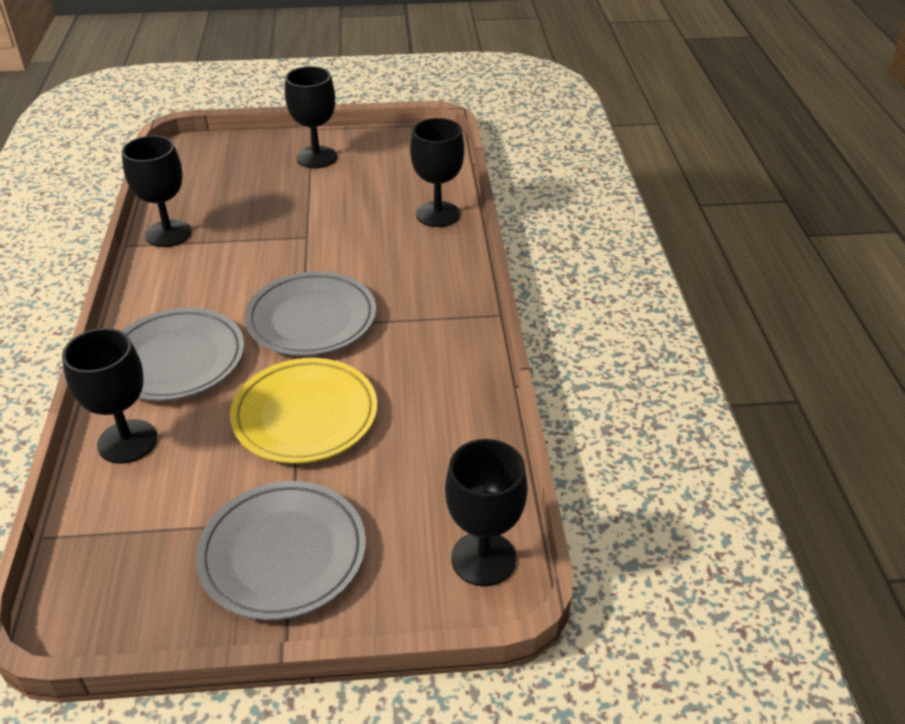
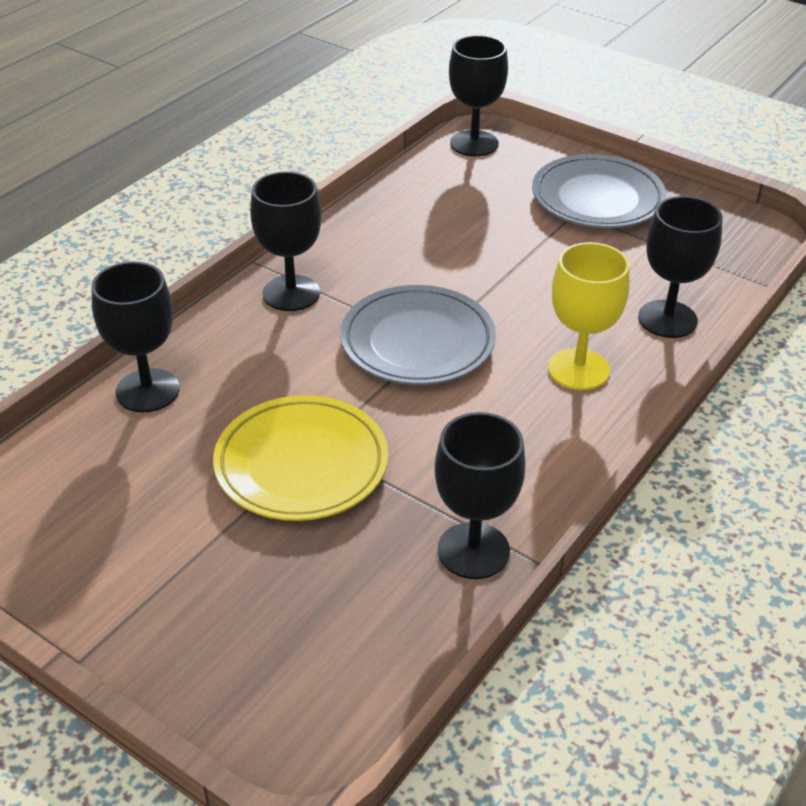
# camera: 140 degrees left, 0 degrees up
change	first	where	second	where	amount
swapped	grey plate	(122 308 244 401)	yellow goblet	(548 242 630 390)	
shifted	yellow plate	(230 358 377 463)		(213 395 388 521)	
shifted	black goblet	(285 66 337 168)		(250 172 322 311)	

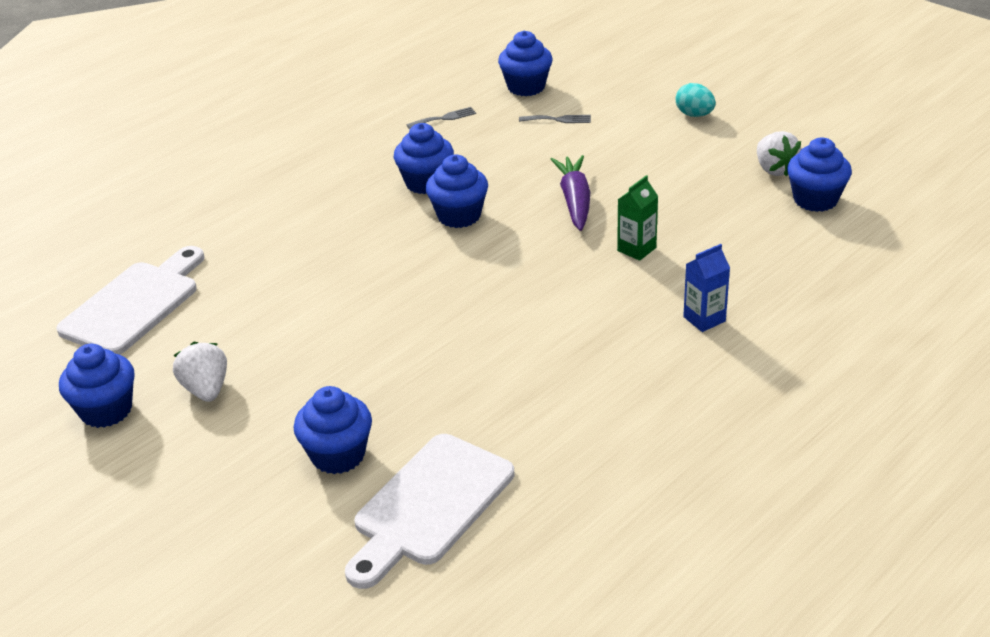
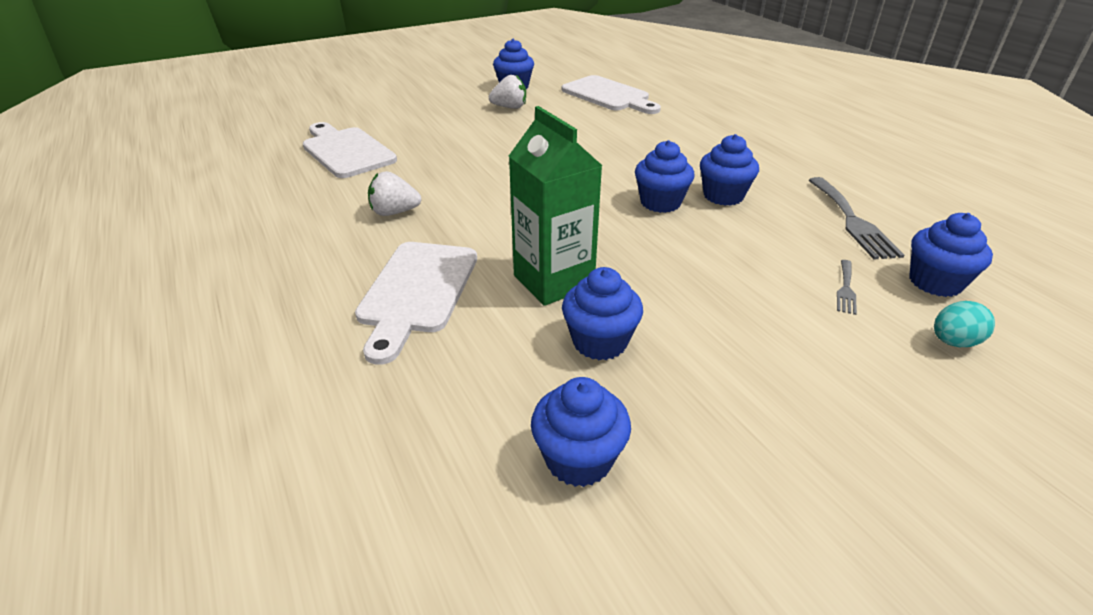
# camera: 105 degrees right, 0 degrees up
change	first	where	second	where	amount
shifted	blue cupcake	(294 386 372 474)		(562 267 643 360)	
scaled	grey fork	(406 107 476 129)		(809 177 905 260)	x1.97
gone	purple carrot	(551 155 590 231)			
scaled	green carton	(617 175 658 261)		(509 106 602 306)	x1.98
shifted	turquoise egg	(676 83 716 117)		(934 301 995 347)	
swapped	blue carton	(683 244 730 332)	white cutting board	(355 242 477 365)	
shifted	white strawberry	(757 131 801 177)		(368 171 422 216)	

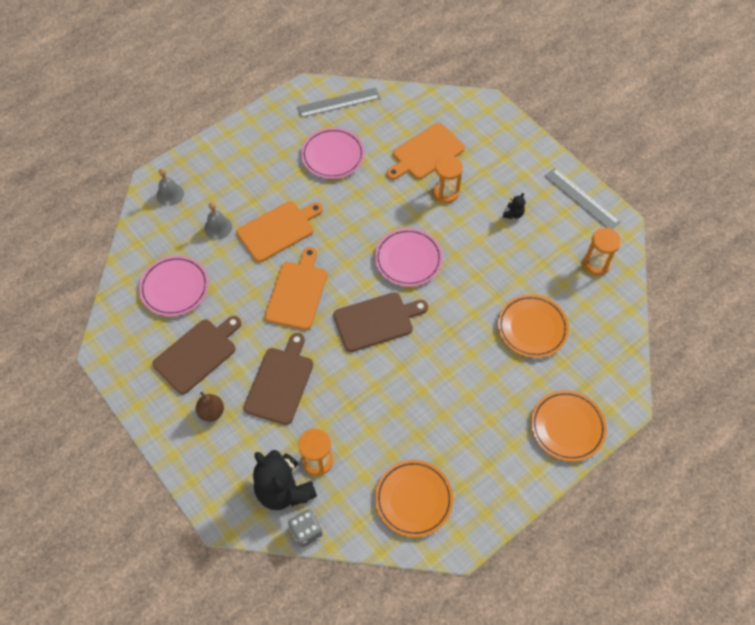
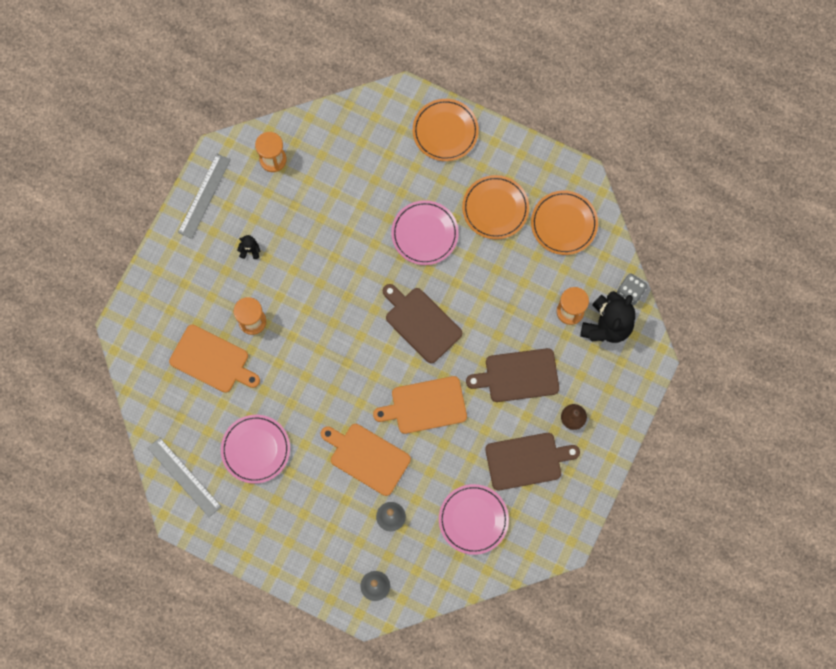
# camera: 115 degrees left, 15 degrees up
change	first	where	second	where	amount
rotated	brown cutting board	(152 316 241 394)		(485 433 580 490)	150 degrees clockwise
shifted	pink plate	(375 228 443 287)		(391 200 459 265)	
shifted	orange plate	(498 294 569 358)		(462 175 529 239)	

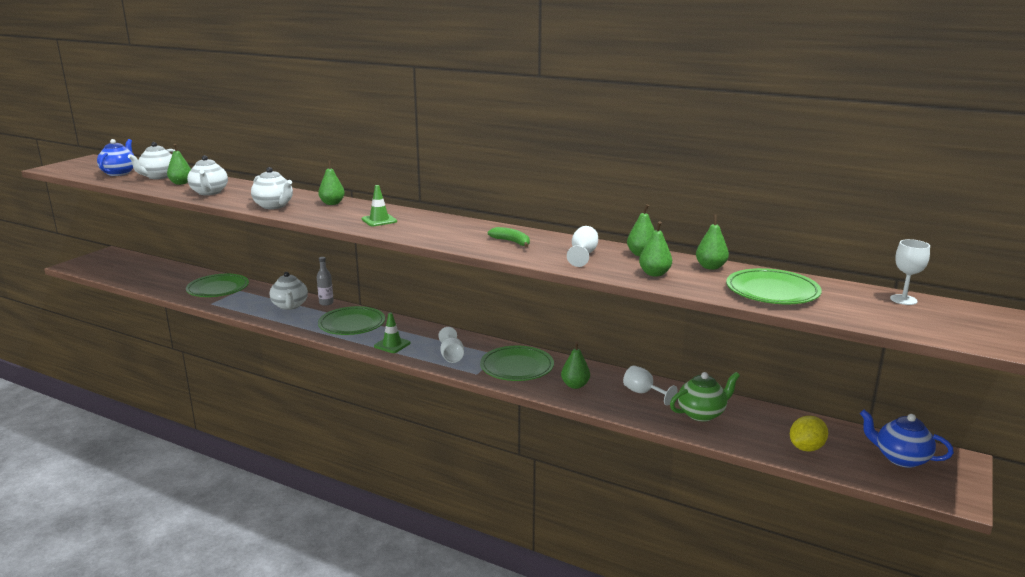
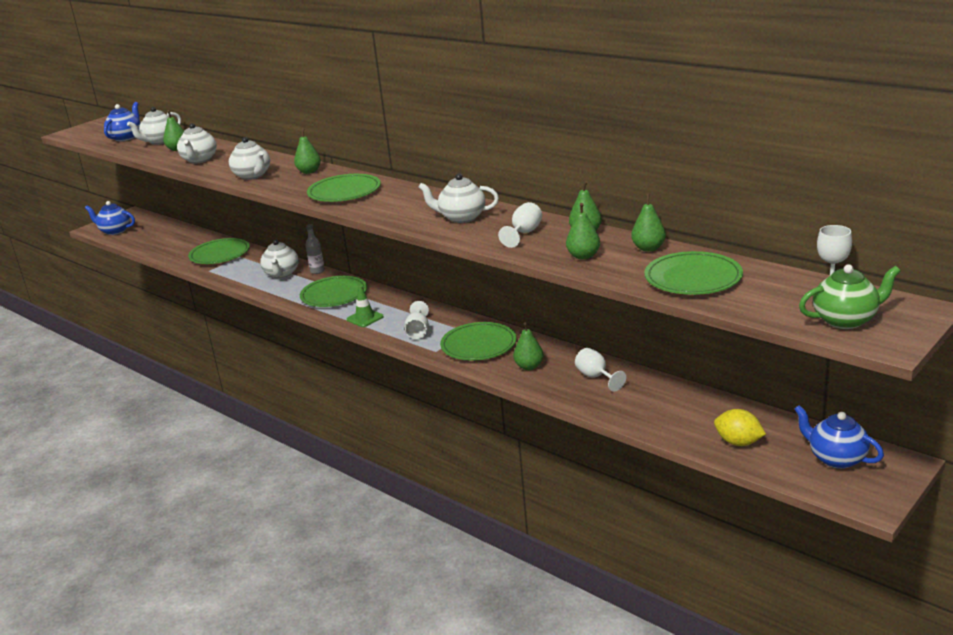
# camera: 15 degrees right, 5 degrees up
change	first	where	second	where	amount
swapped	green traffic cone	(361 185 397 226)	green plate	(307 174 381 202)	
swapped	green banana	(488 227 530 247)	white teapot	(418 173 499 223)	
shifted	green teapot	(670 372 740 422)		(799 264 900 329)	
rotated	yellow lemon	(790 416 828 451)		(714 409 766 446)	60 degrees clockwise
new			blue teapot	(85 201 135 235)	

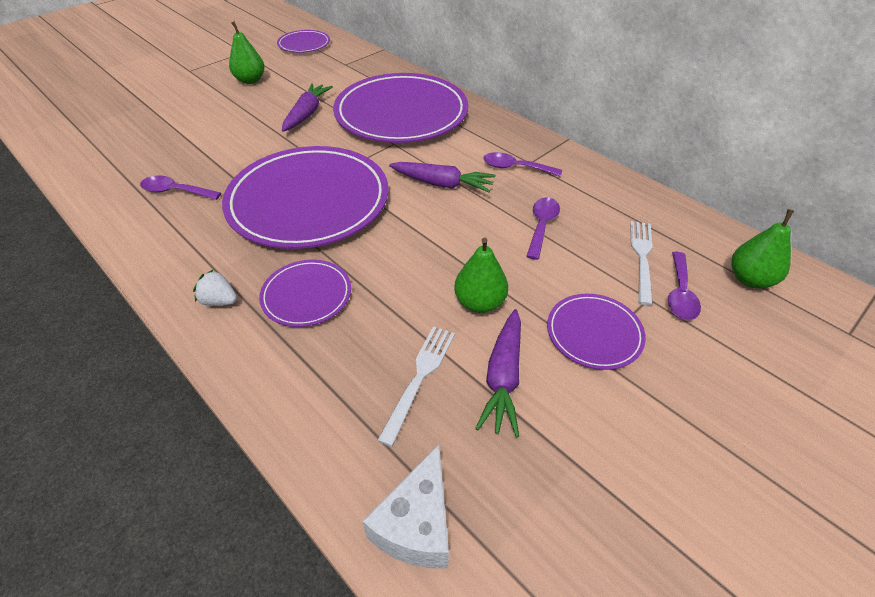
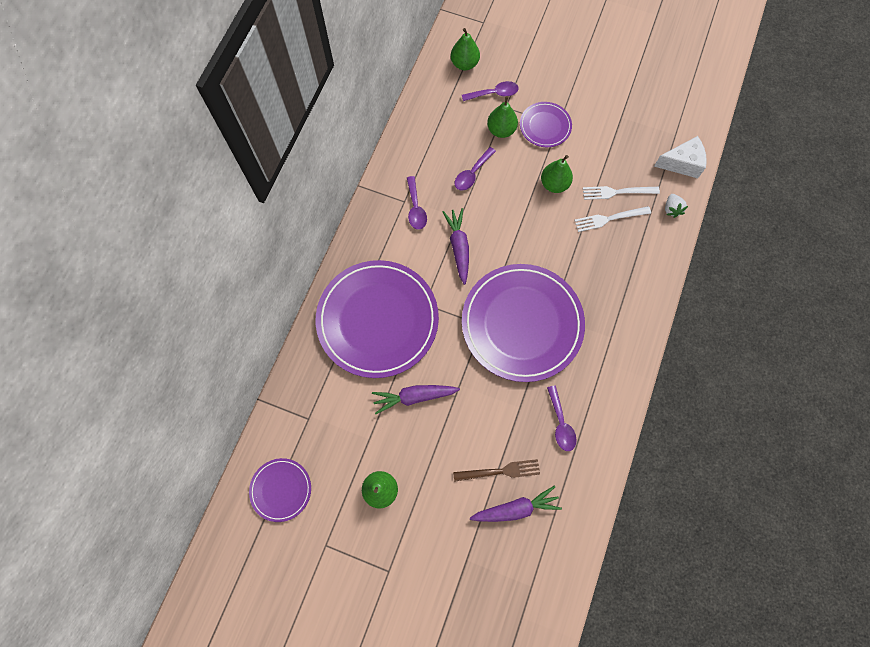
# camera: 115 degrees left, 25 degrees up
change	first	where	second	where	amount
shifted	white strawberry	(193 269 237 306)		(665 194 688 218)	
gone	purple plate	(259 260 351 327)			
shifted	purple carrot	(475 309 521 437)		(470 485 562 522)	
rotated	purple spoon	(526 197 560 260)		(455 147 496 191)	45 degrees counterclockwise
shifted	white fork	(630 221 653 305)		(574 206 651 232)	
new			brown fork	(453 459 540 482)	
new			green pear	(487 96 518 138)	

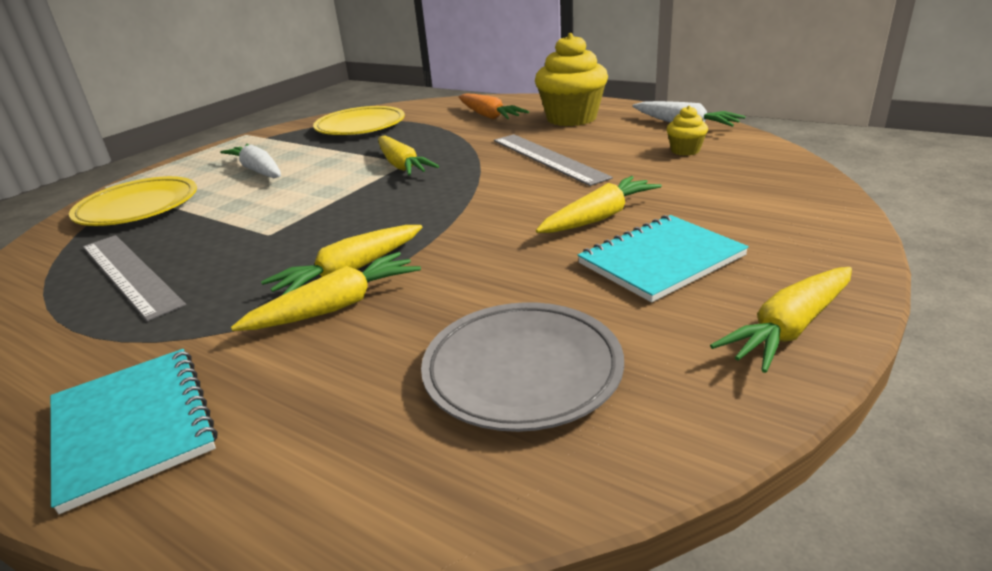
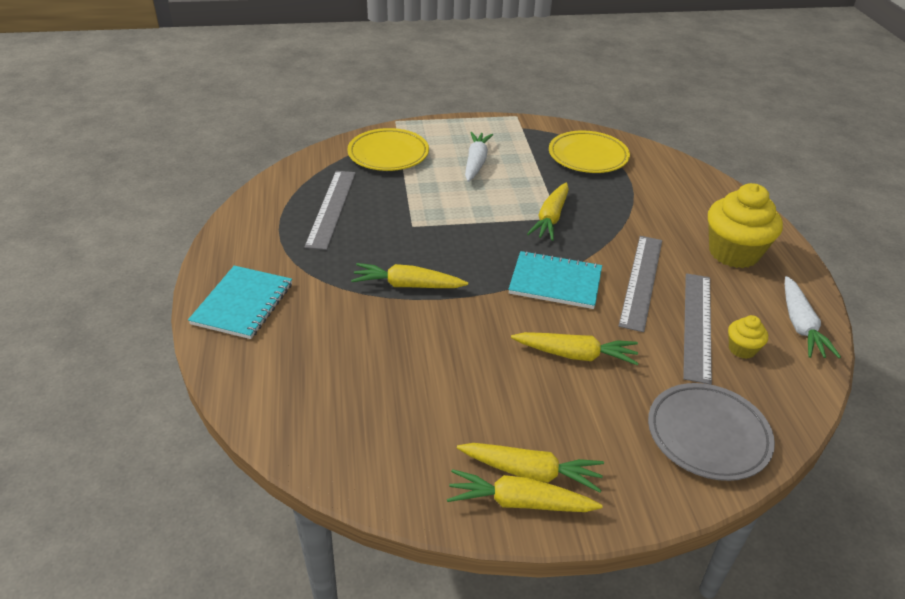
# camera: 45 degrees right, 10 degrees up
change	first	where	second	where	amount
shifted	yellow carrot	(231 252 421 331)		(457 443 604 492)	
shifted	grey plate	(421 302 624 432)		(648 383 775 481)	
gone	orange carrot	(459 93 529 119)			
shifted	turquoise notebook	(577 215 749 302)		(508 251 602 309)	
new			grey ruler	(683 273 712 385)	

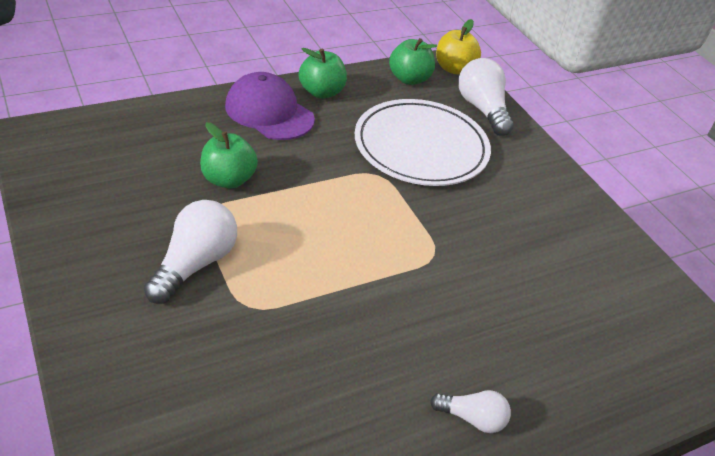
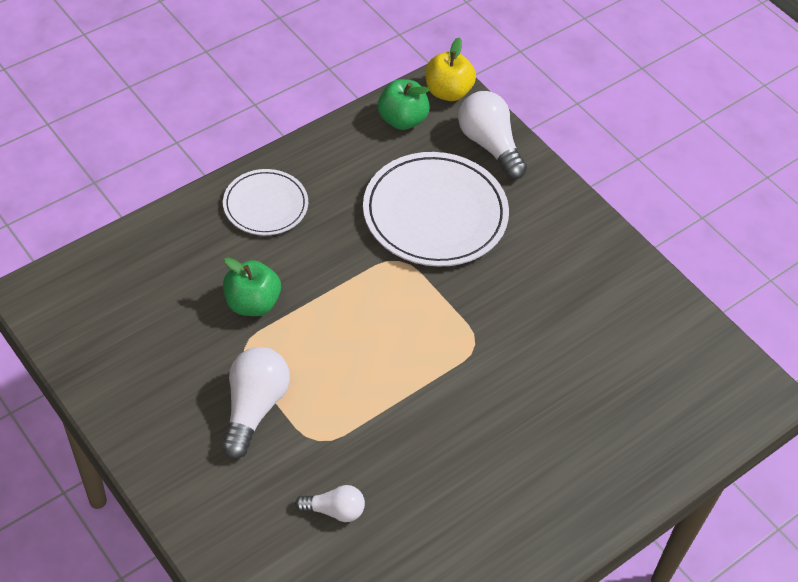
# camera: 10 degrees left, 10 degrees up
change	first	where	second	where	amount
swapped	purple cap	(225 72 315 140)	white plate	(223 169 308 235)	
gone	green apple	(299 48 347 99)			
shifted	white light bulb	(430 390 511 433)		(295 485 365 522)	

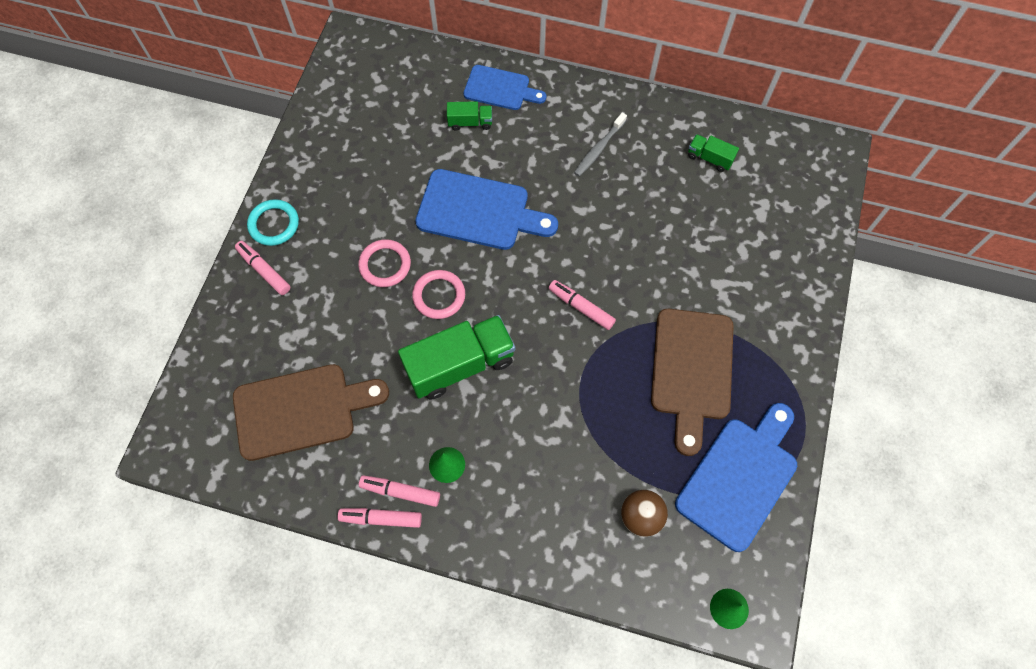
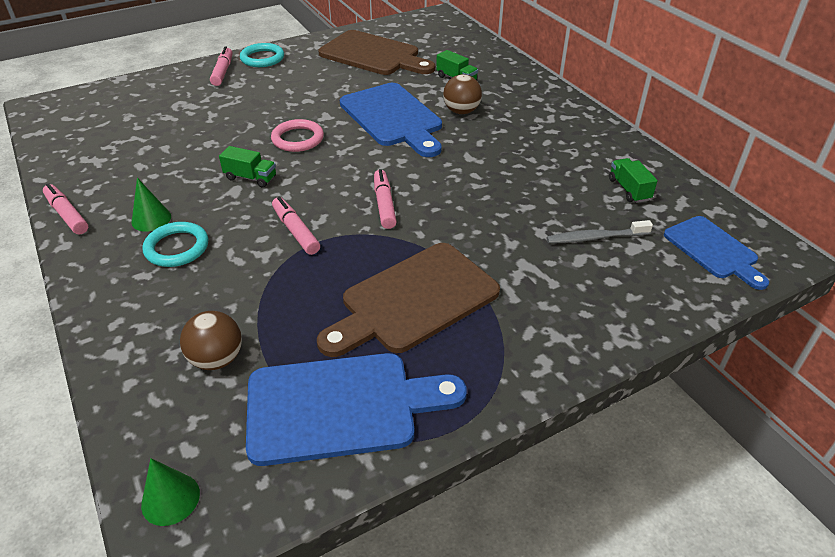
# camera: 45 degrees right, 25 degrees down
change	first	where	second	where	amount
shifted	brown cutting board	(233 364 389 461)		(318 30 435 75)	
gone	pink ring	(358 239 411 287)			
shifted	pink marker	(359 475 440 507)		(272 197 320 255)	
scaled	green truck	(398 315 515 400)		(219 146 276 188)	x0.47
shifted	blue cutting board	(463 65 546 110)		(664 216 769 290)	
shifted	grey toothbrush	(574 112 627 176)		(547 220 653 244)	
new			turquoise ring	(142 222 208 267)	
new			brown ball	(443 74 482 114)	

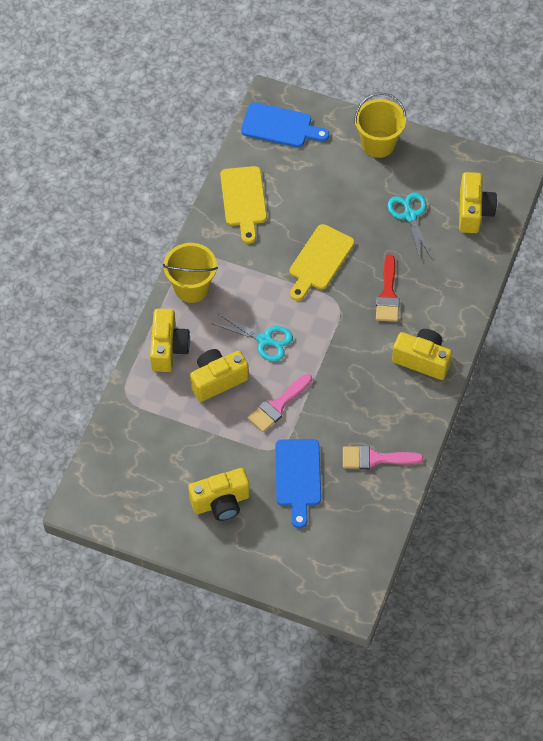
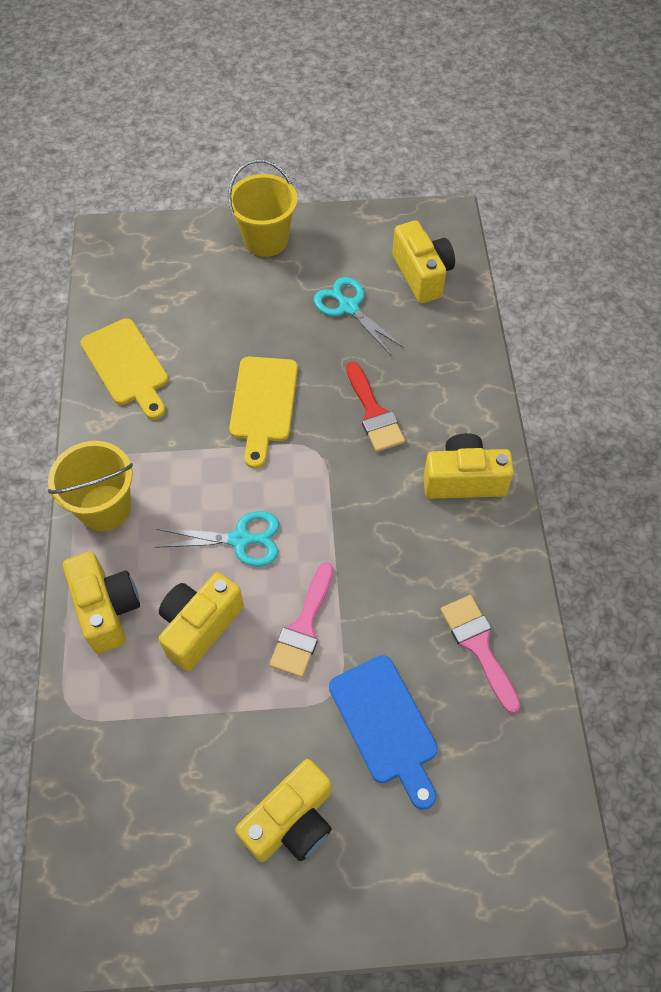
# camera: 25 degrees left, 0 degrees up
change	first	where	second	where	amount
gone	blue cutting board	(241 102 329 147)			
rotated	pink brush	(343 446 423 469)		(440 595 521 713)	90 degrees clockwise

